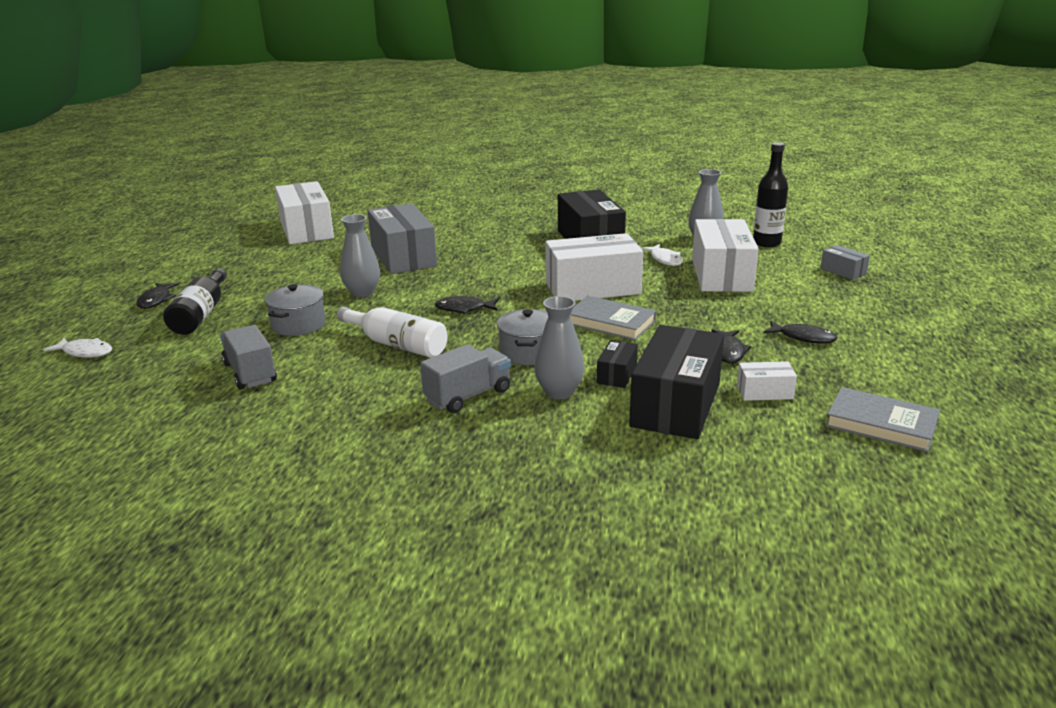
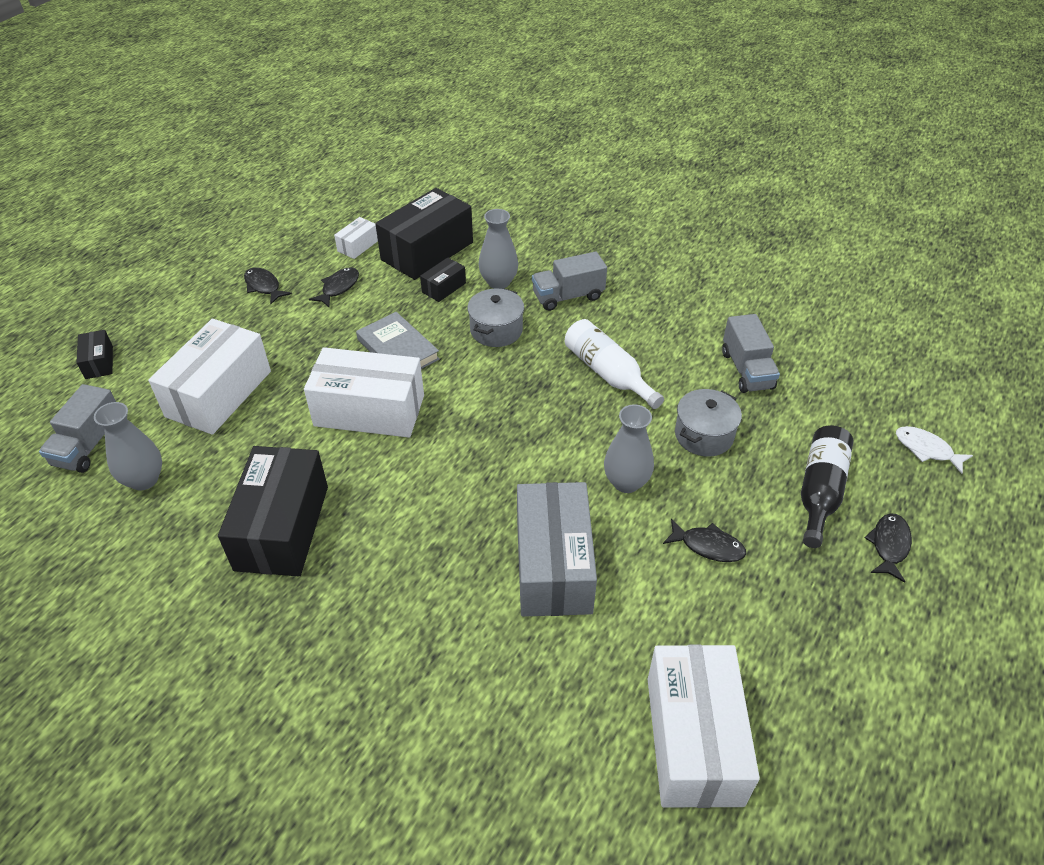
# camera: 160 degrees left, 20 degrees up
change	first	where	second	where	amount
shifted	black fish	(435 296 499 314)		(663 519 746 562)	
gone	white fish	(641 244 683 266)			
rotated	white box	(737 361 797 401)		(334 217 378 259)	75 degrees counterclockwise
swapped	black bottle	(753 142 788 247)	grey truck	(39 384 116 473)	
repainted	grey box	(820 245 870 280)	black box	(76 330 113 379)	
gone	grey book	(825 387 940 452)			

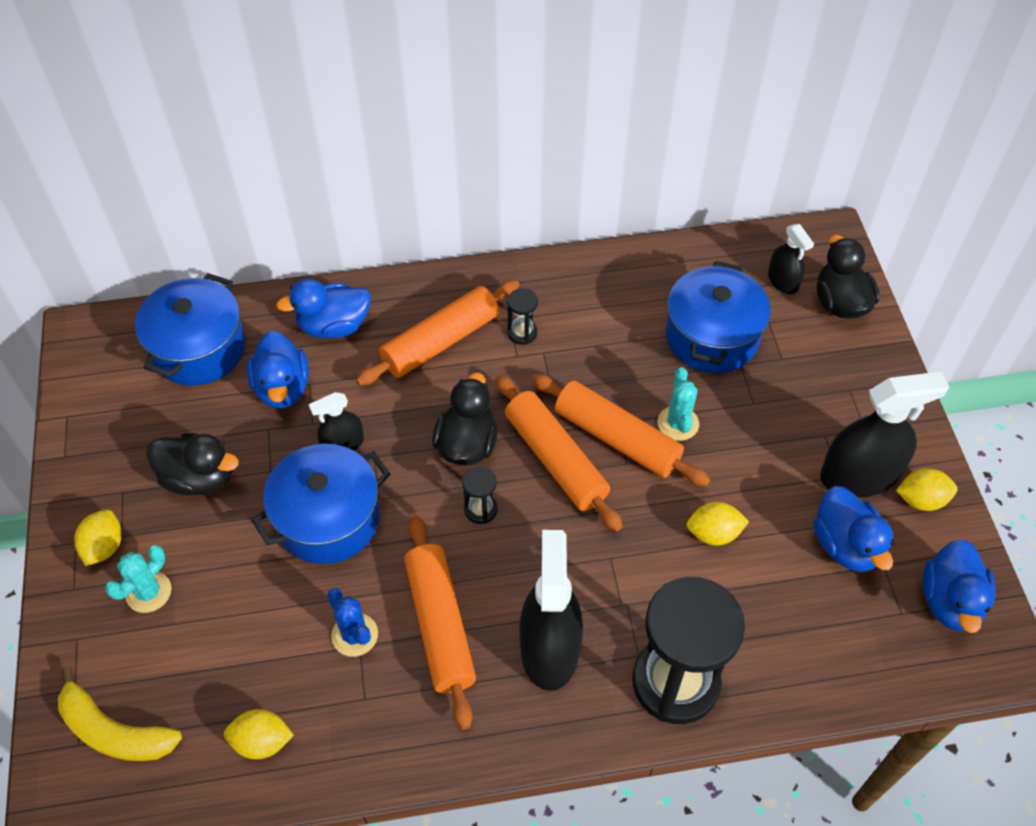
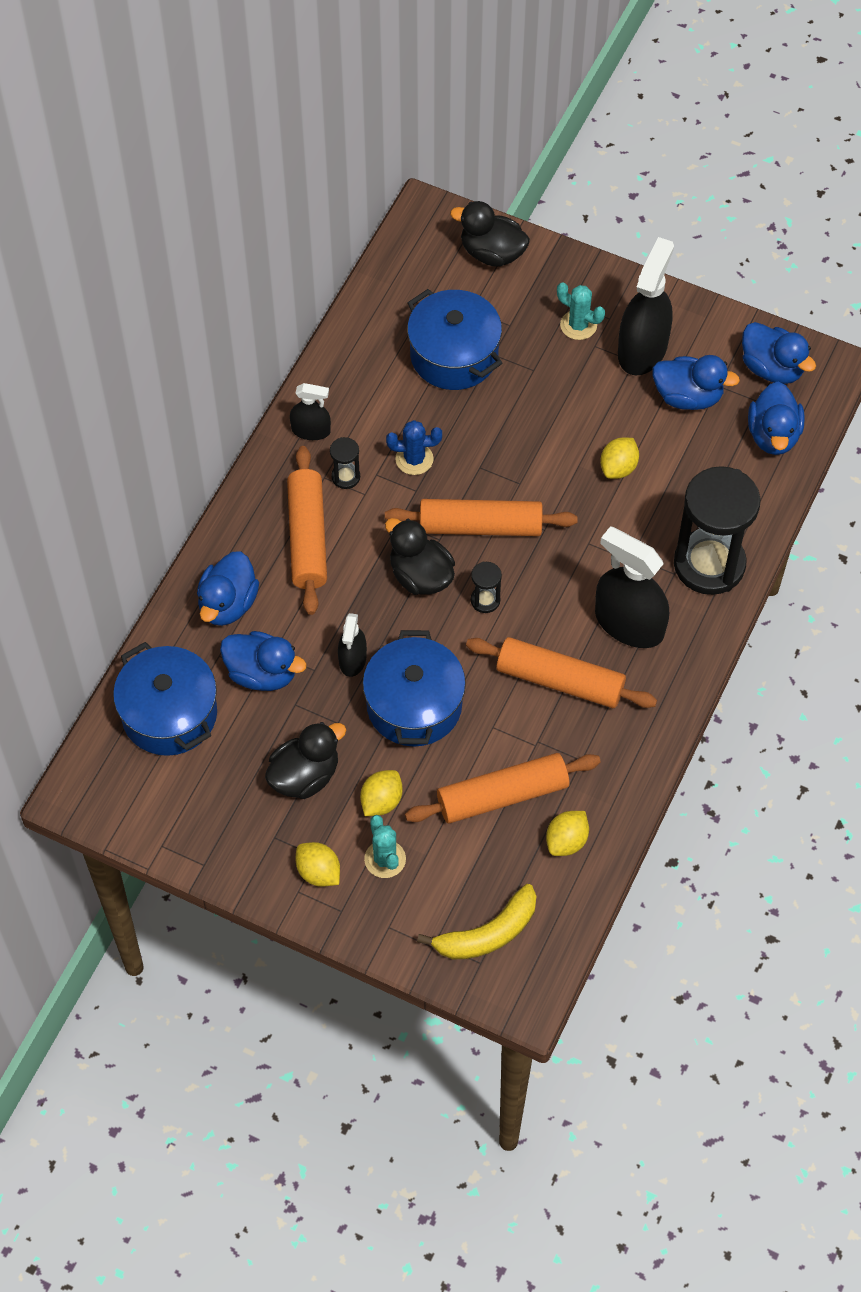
# camera: 55 degrees left, 5 degrees up
change	first	where	second	where	amount
shifted	blue cactus	(327 588 378 657)		(386 420 442 475)	
shifted	orange rolling pin	(532 374 710 486)		(405 753 601 824)	
shifted	turquoise cactus	(658 367 699 441)		(557 282 605 340)	
shifted	black spray bottle	(768 224 814 294)		(290 383 331 440)	
shifted	yellow lemon	(896 468 958 511)		(360 770 403 816)	
new			blue duck	(748 382 805 455)	

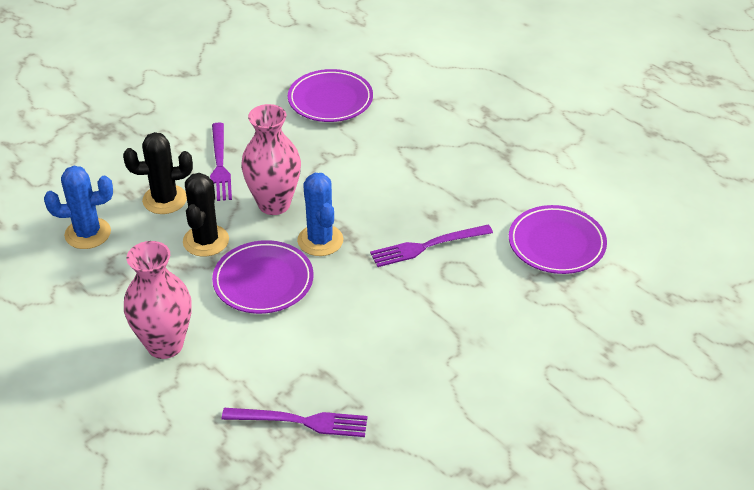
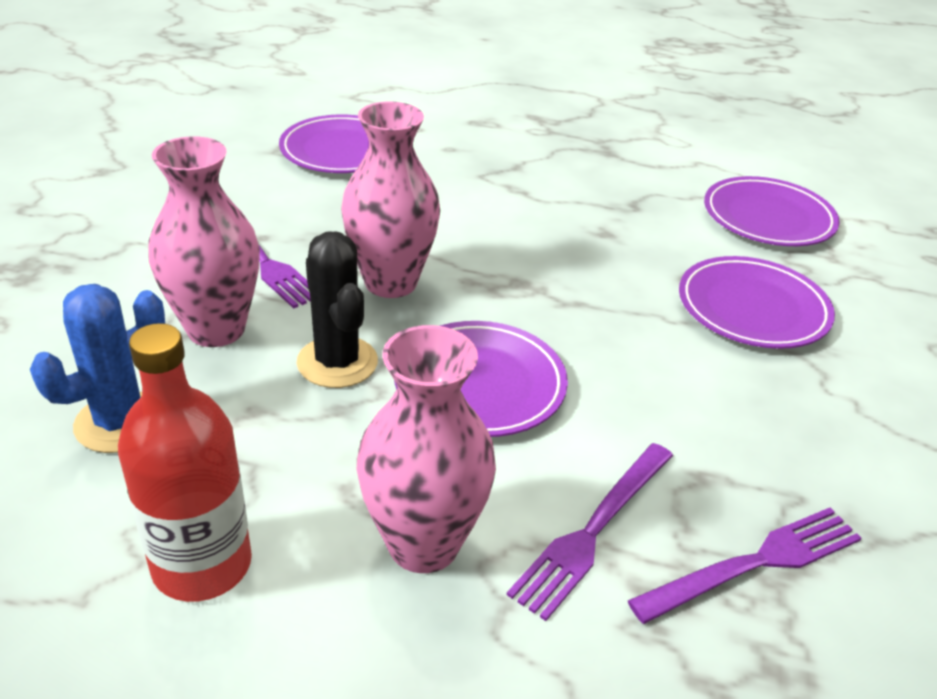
# camera: 35 degrees left, 5 degrees down
change	first	where	second	where	amount
swapped	black cactus	(123 132 193 214)	pink vase	(148 136 260 347)	
gone	blue cactus	(297 173 343 256)			
shifted	purple fork	(370 224 493 267)		(507 443 673 621)	
new			red bottle	(118 323 252 602)	
new			purple plate	(679 256 835 349)	

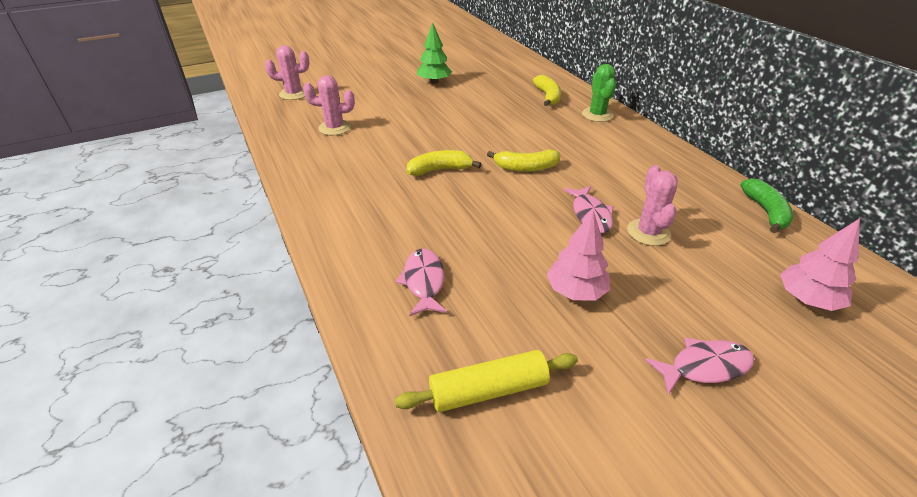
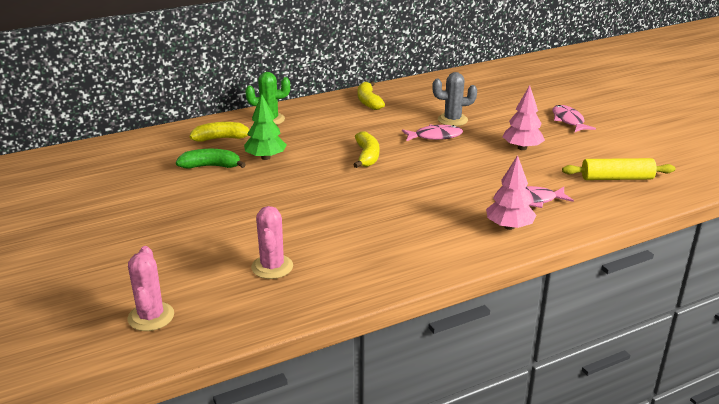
# camera: 90 degrees left, 10 degrees down
change	first	where	second	where	amount
rotated	yellow rolling pin	(395 350 578 412)		(562 158 676 180)	75 degrees counterclockwise
shifted	yellow banana	(407 150 481 176)		(358 81 385 110)	
shifted	green tree	(417 22 452 84)		(244 93 287 160)	
repainted	pink cactus	(627 165 678 246)	grey cactus	(432 72 477 126)	
shifted	green banana	(740 179 793 233)		(176 149 246 169)	
shifted	pink tree	(780 218 860 311)		(486 155 536 230)	

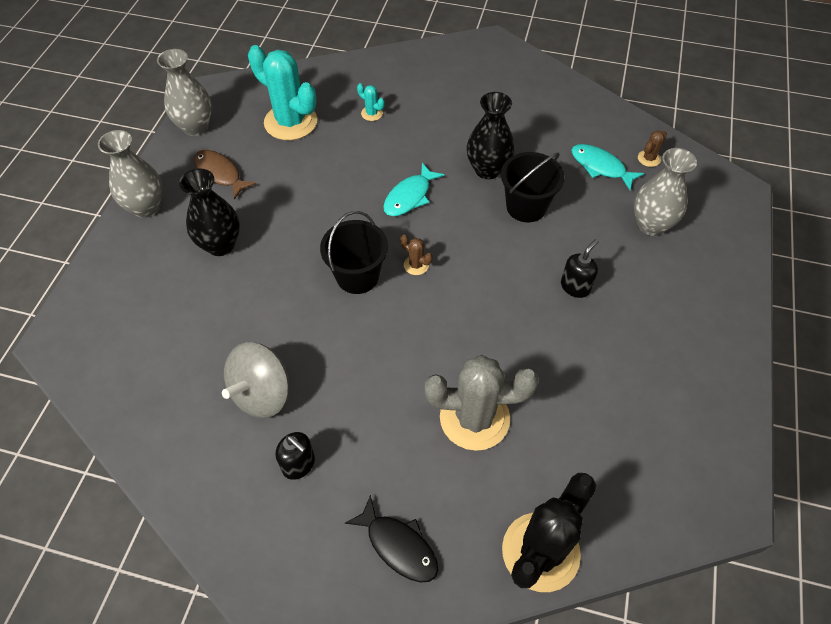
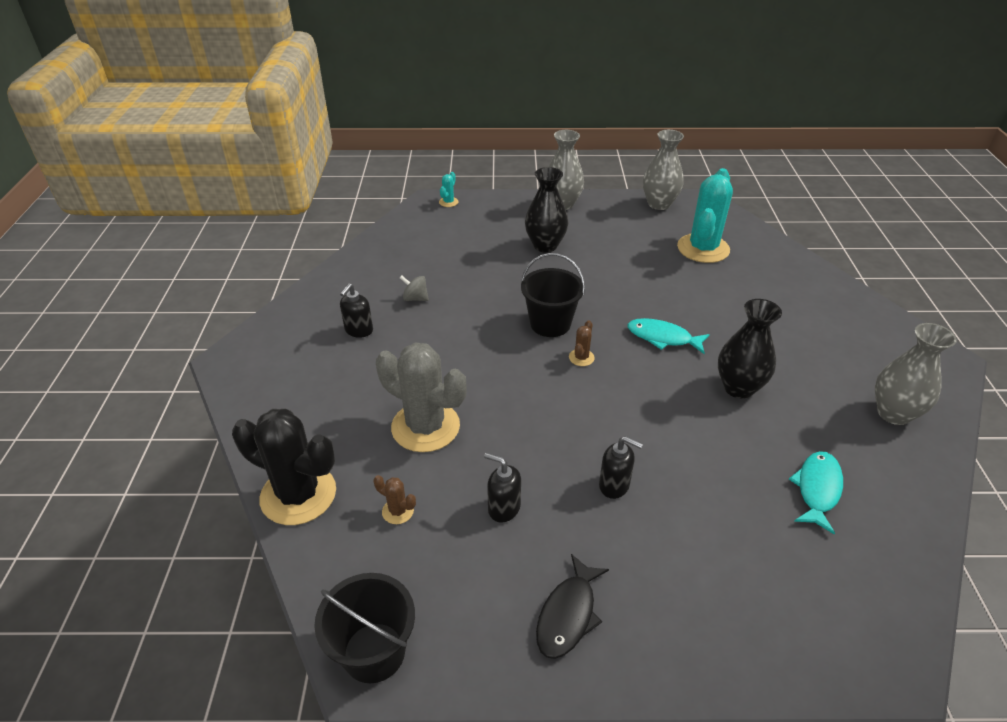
# camera: 75 degrees right, 15 degrees down
change	first	where	second	where	amount
gone	brown fish	(194 150 256 200)			
scaled	grey spinning top	(222 342 289 418)		(400 276 429 301)	x0.50
shifted	black fish	(345 495 438 582)		(536 554 609 659)	
shifted	turquoise cactus	(357 83 385 121)		(439 172 459 207)	
rotated	grey cactus	(425 355 539 451)		(376 342 467 452)	45 degrees counterclockwise
shifted	black bucket	(501 152 565 222)		(314 573 415 683)	
shifted	grey vase	(634 148 697 236)		(875 323 957 425)	
shifted	brown cactus	(638 130 667 167)		(374 475 416 524)	
new			black soap dispenser	(484 453 521 523)	

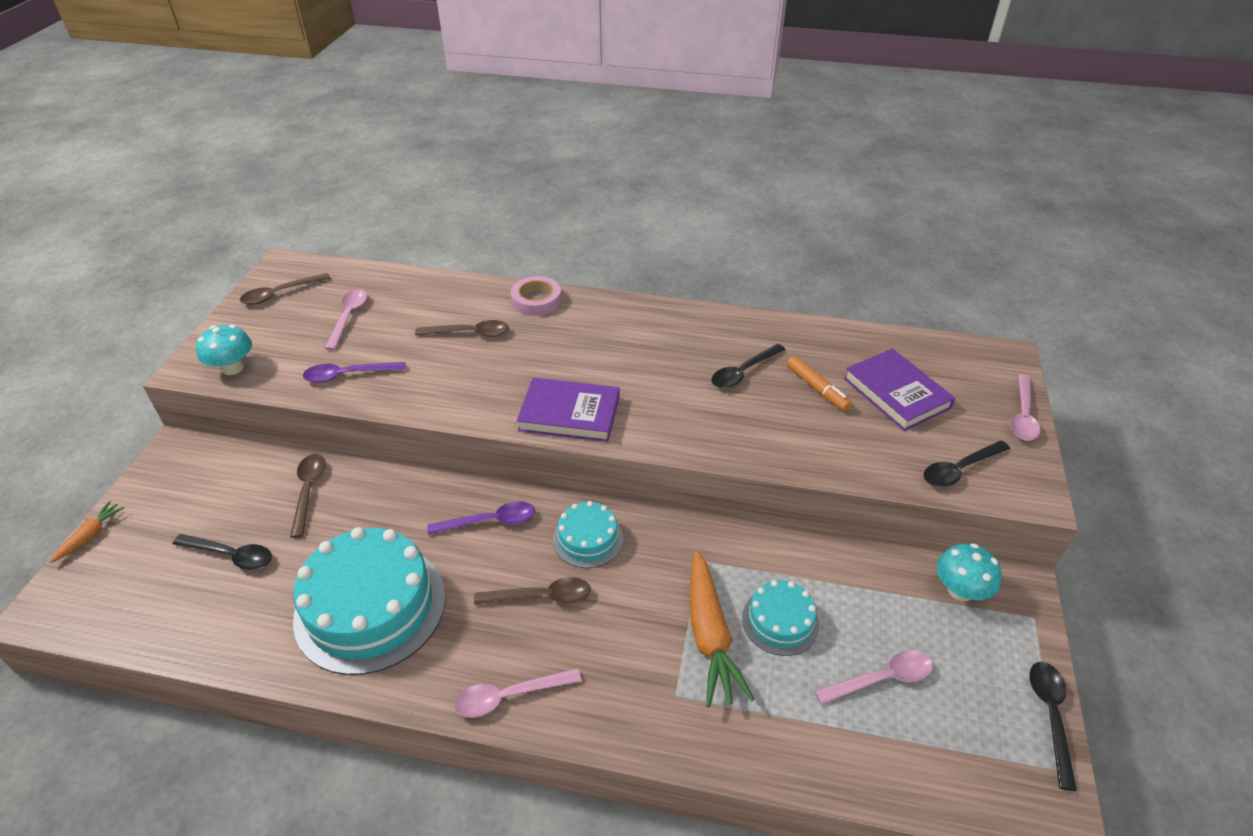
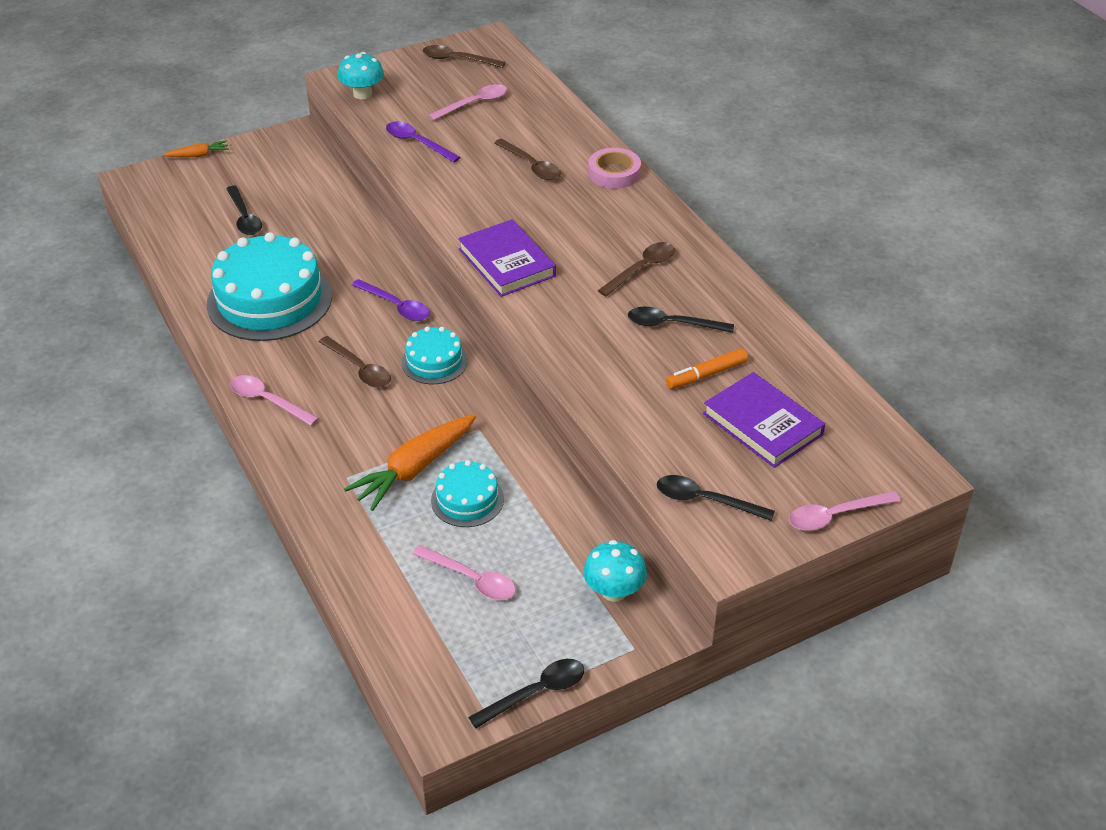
# camera: 50 degrees right, 0 degrees up
change	first	where	second	where	amount
shifted	brown spoon	(290 454 325 538)		(598 242 675 296)	
rotated	orange marker	(787 356 852 411)		(666 348 748 389)	45 degrees clockwise
rotated	purple book	(844 348 955 431)		(703 372 825 468)	60 degrees counterclockwise

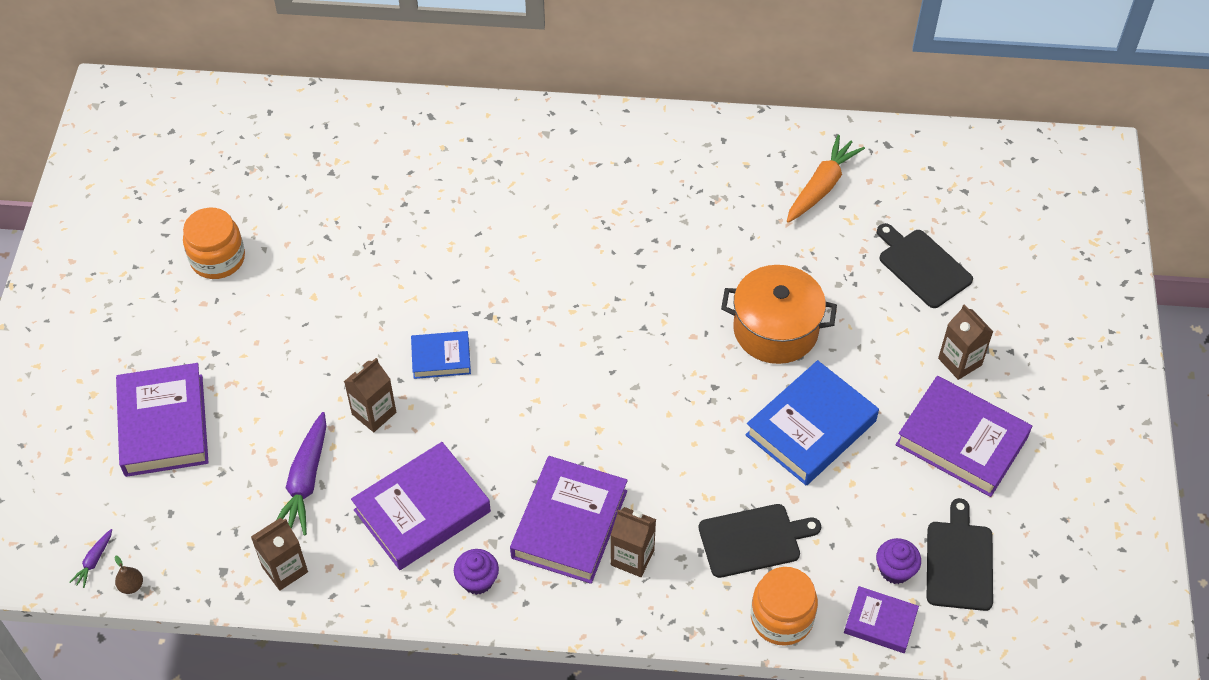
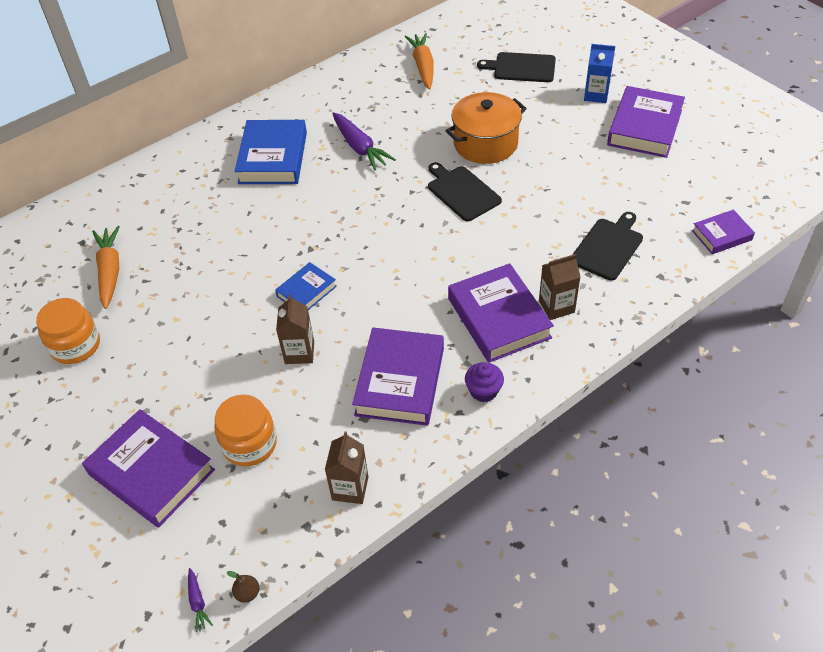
# camera: 40 degrees left, 5 degrees down
change	first	where	second	where	amount
shifted	purple carrot	(276 412 327 536)		(332 112 396 170)	
shifted	blue book	(745 360 879 486)		(235 120 307 184)	
shifted	orange jar	(751 567 818 646)		(214 395 277 466)	
gone	purple cupcake	(876 538 921 584)			
rotated	purple book	(895 376 1032 497)		(607 86 685 158)	60 degrees counterclockwise
shifted	black cutting board	(927 498 993 611)		(428 162 502 221)	
repainted	brown carton	(938 304 994 380)	blue carton	(584 44 615 103)	
new			orange carrot	(92 226 120 309)	

